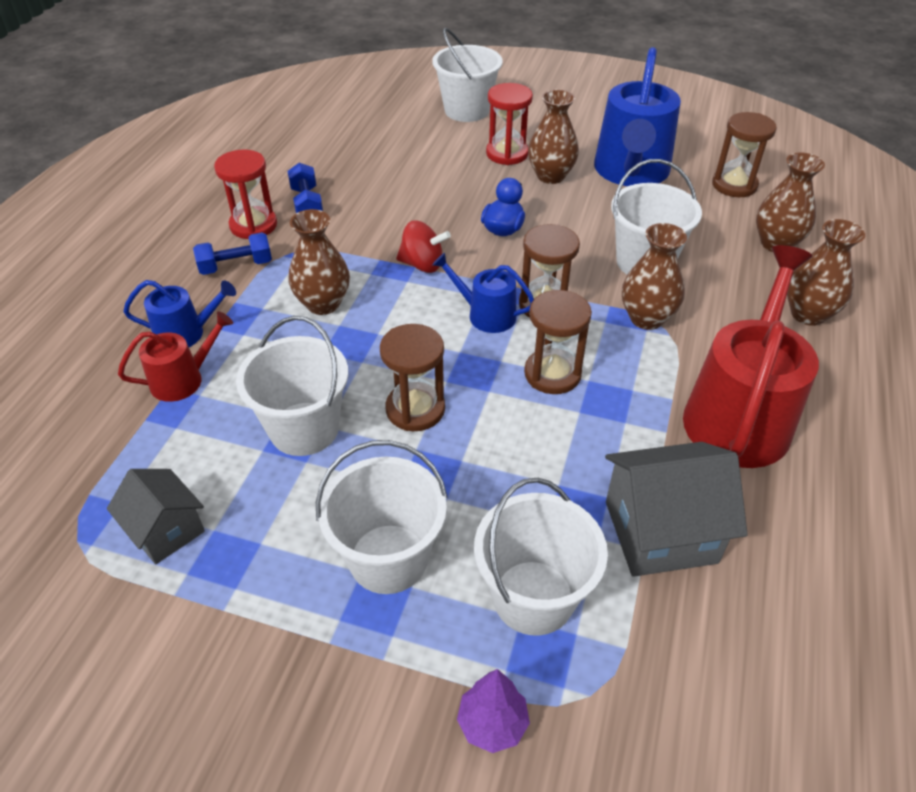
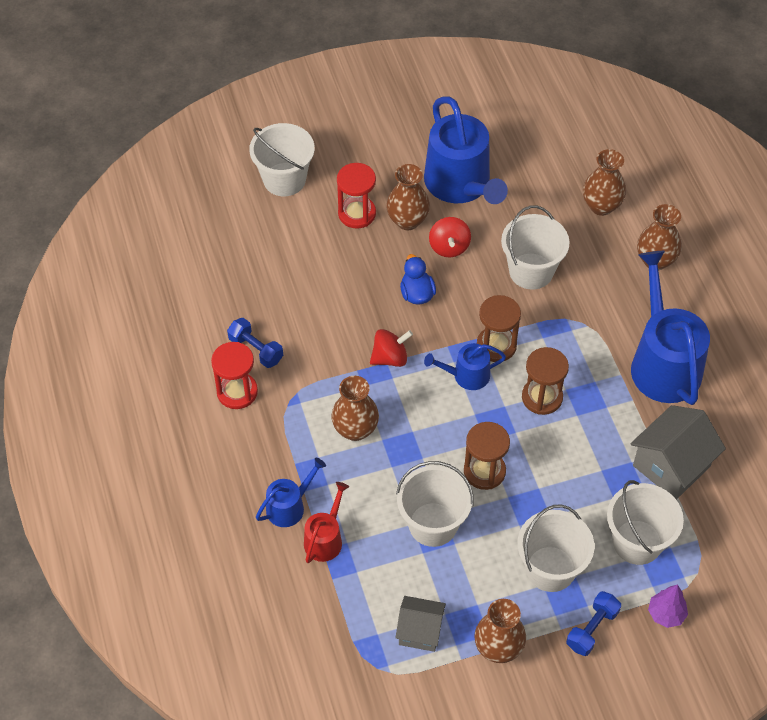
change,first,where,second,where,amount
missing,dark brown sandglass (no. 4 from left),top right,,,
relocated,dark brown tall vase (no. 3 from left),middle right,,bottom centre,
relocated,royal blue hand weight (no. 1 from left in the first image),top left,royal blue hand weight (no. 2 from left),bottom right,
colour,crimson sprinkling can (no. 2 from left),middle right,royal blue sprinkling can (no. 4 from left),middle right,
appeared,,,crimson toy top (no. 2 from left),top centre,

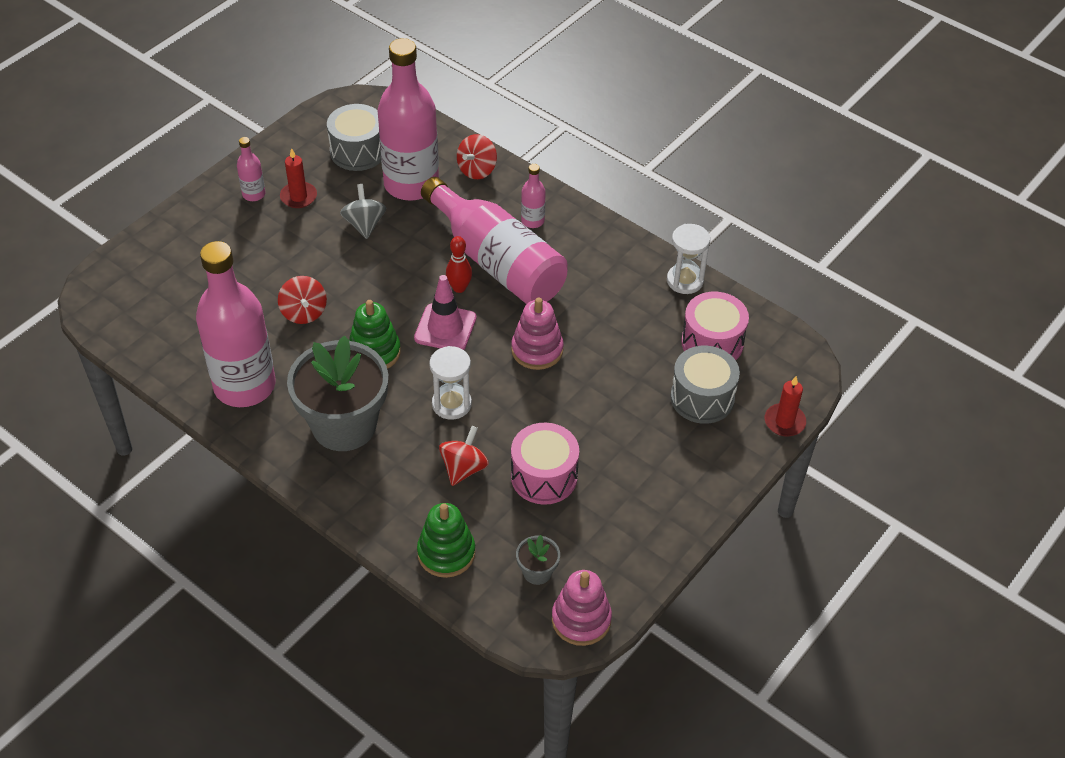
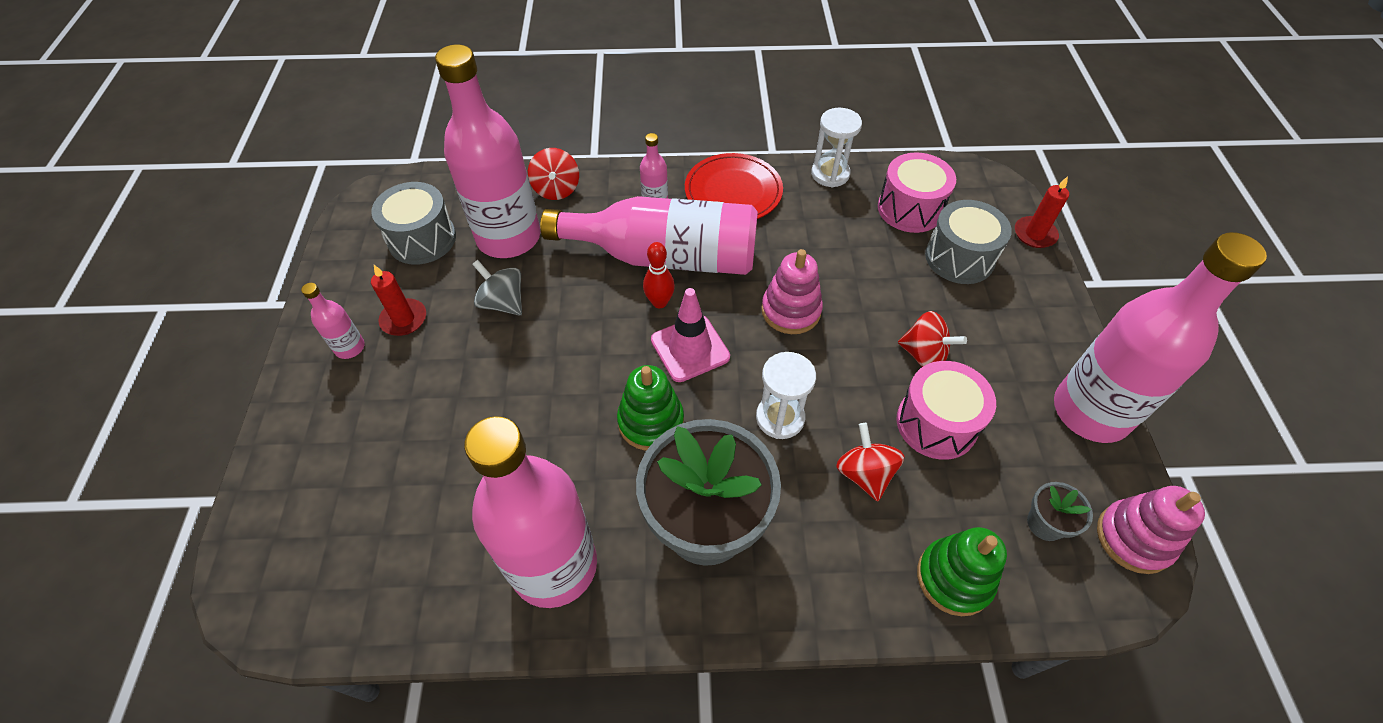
change,first,where,second,where,amount
relocated,crimson toy top (no. 1 from left in the first image),middle left,crimson toy top (no. 3 from left),middle right,
appeared,,,crimson flat dish,top centre,
appeared,,,pink flask (no. 6 from left),middle right,

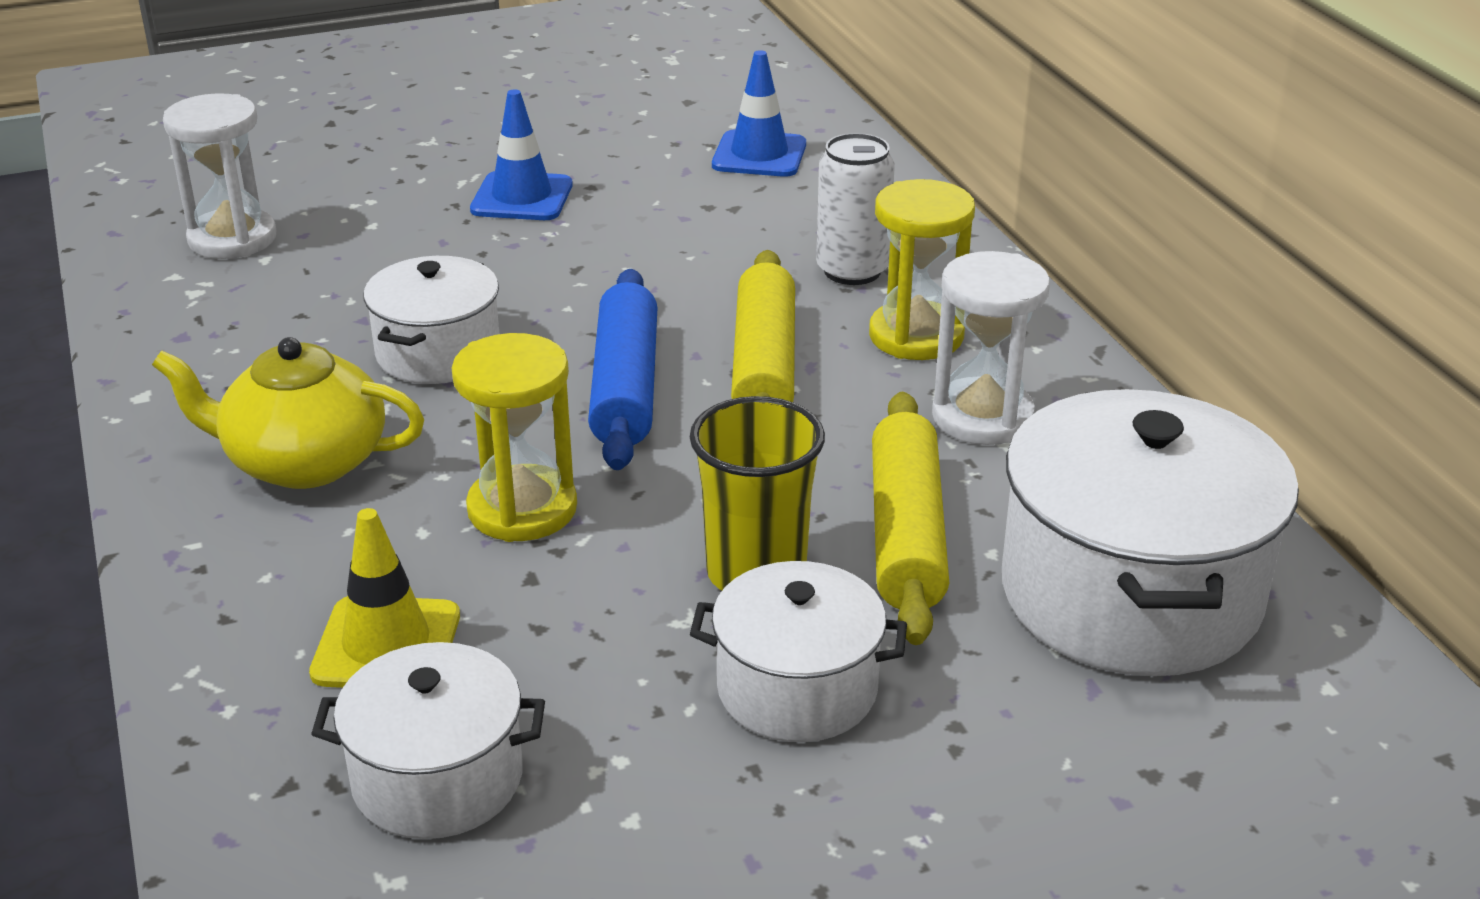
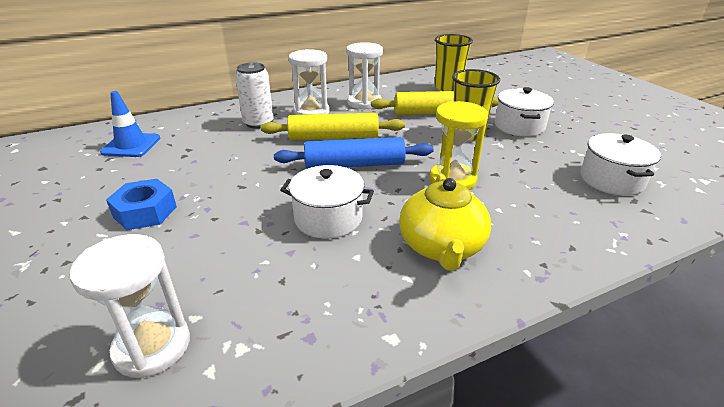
change,first,where,second,where,amount
exchanged,royal blue road cone (no. 1 from left),top centre,royal blue nut,middle left,
colour,bright yellow sandglass (no. 2 from left),top centre,snow-white sandglass (no. 2 from left),top centre,
exchanged,snow-white stockpot (no. 4 from left),middle right,bright yellow beaker (no. 1 from left),top centre,
missing,bright yellow road cone,middle left,,,

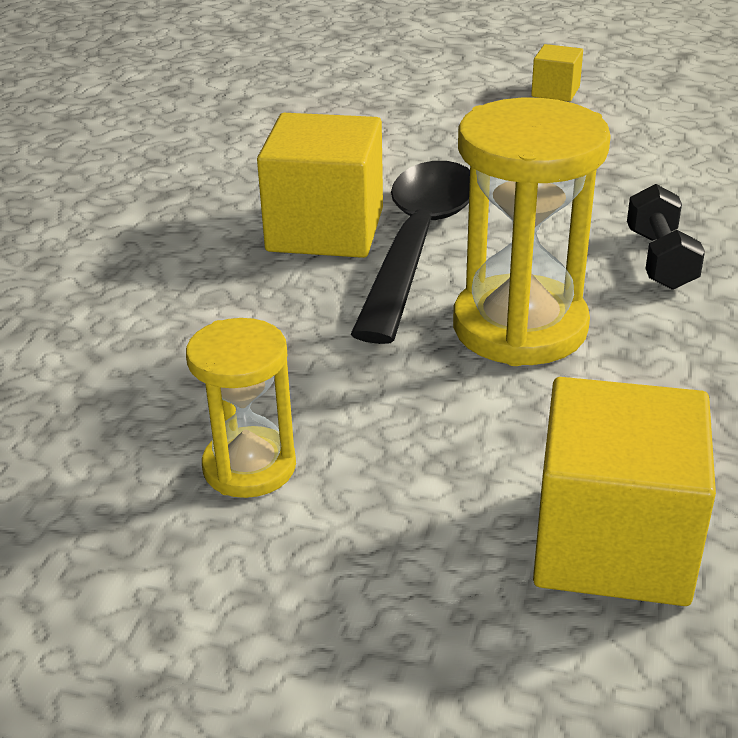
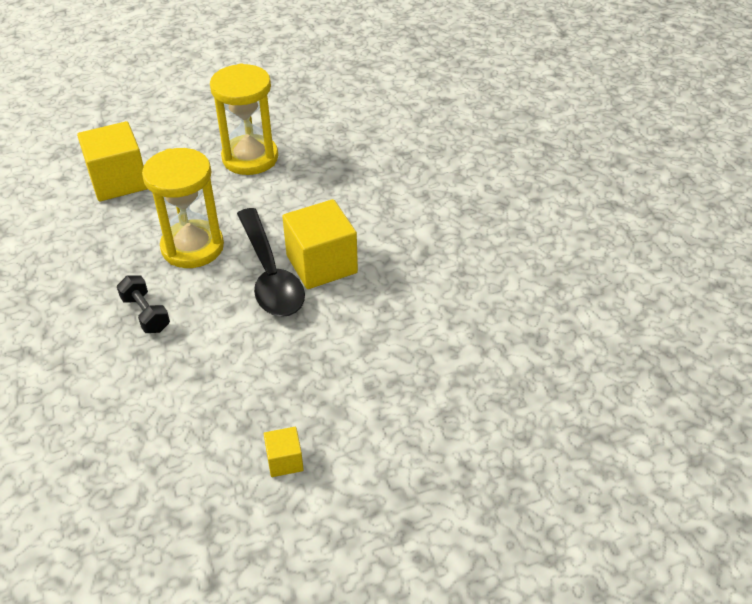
change,first,where,second,where,amount
size,bright yellow sandglass (no. 1 from left in the first image),middle left,bright yellow sandglass (no. 2 from left),top left,x1.68

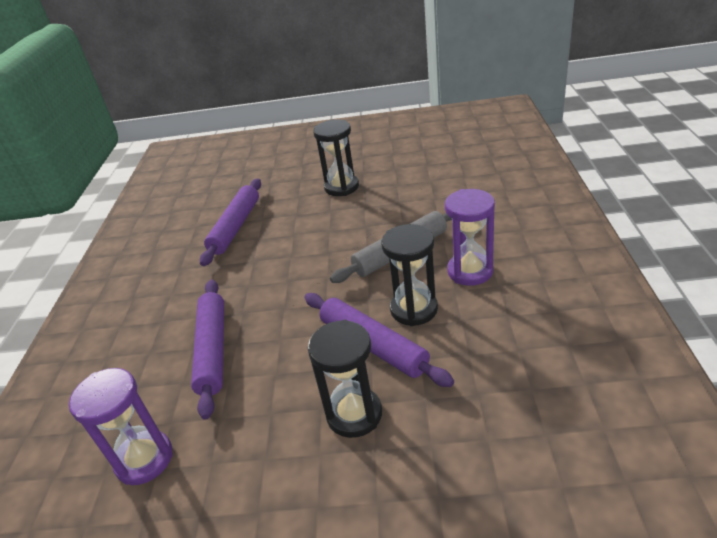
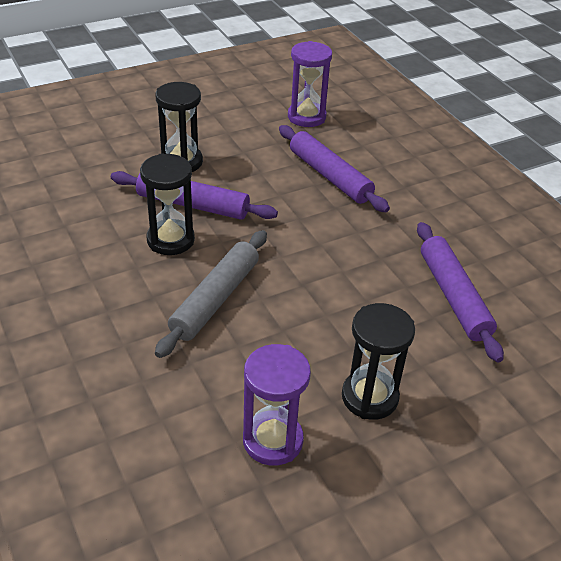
change,first,where,second,where,amount
relocated,royal purple sandglass (no. 2 from left in the first image),centre,royal purple sandglass (no. 1 from left),bottom centre,

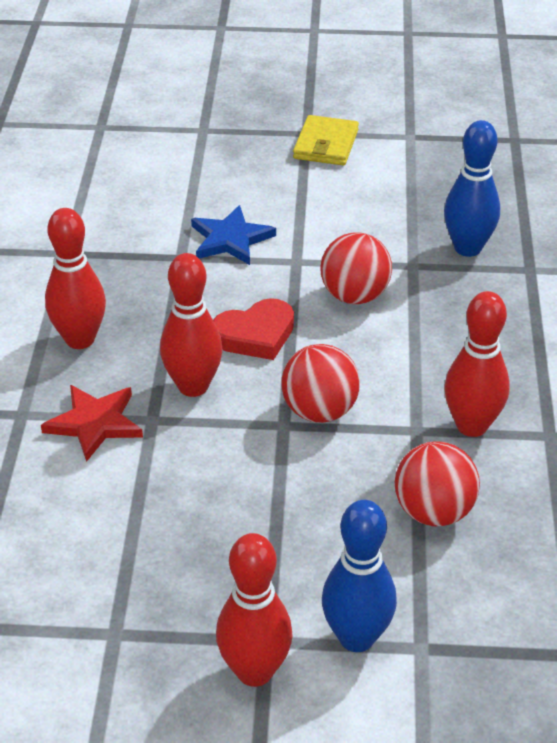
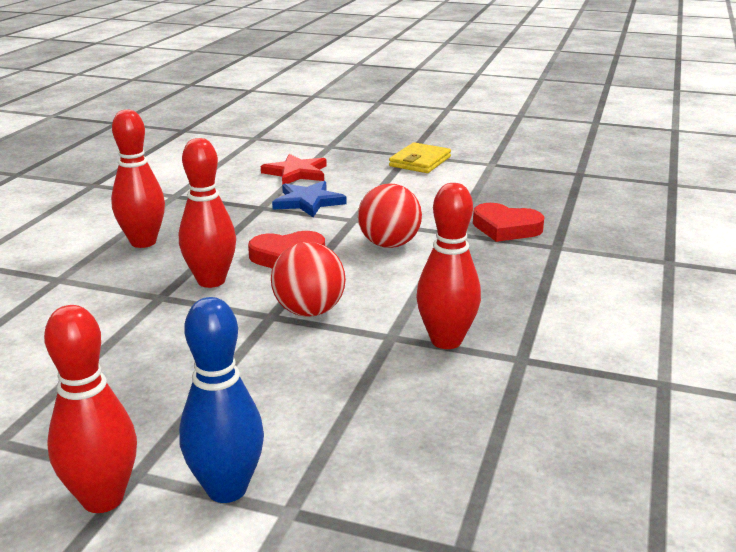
change,first,where,second,where,amount
exchanged,royal blue bowling pin (no. 2 from left),top right,crimson heart (no. 2 from left),middle right,
relocated,crimson star shape,middle left,,top centre,
missing,crimson ball (no. 3 from left),middle right,,,

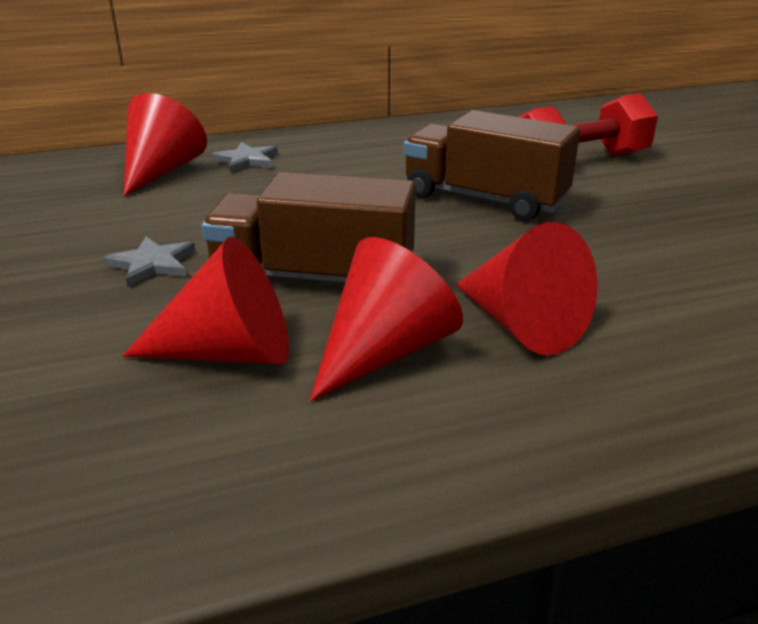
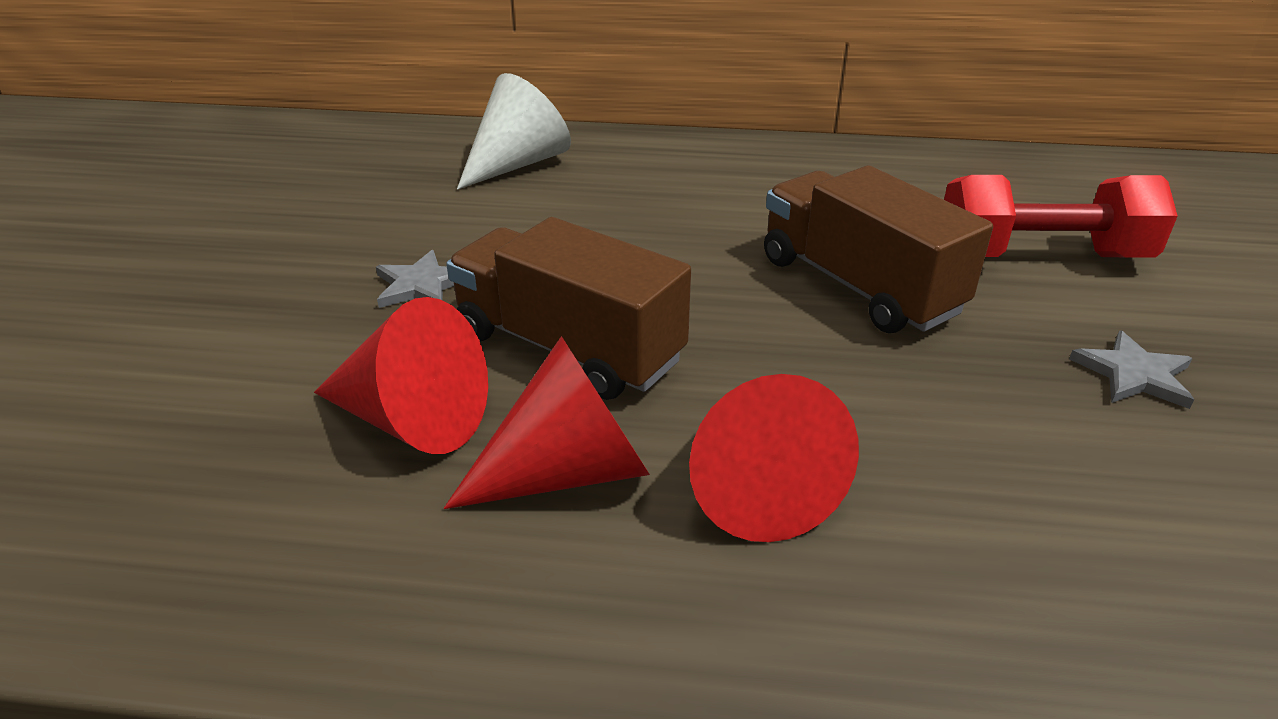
change,first,where,second,where,amount
colour,crimson cone shape (no. 1 from left),top left,snow-white cone shape,top centre,
relocated,ash-grey star shape (no. 2 from left),top left,,middle right,

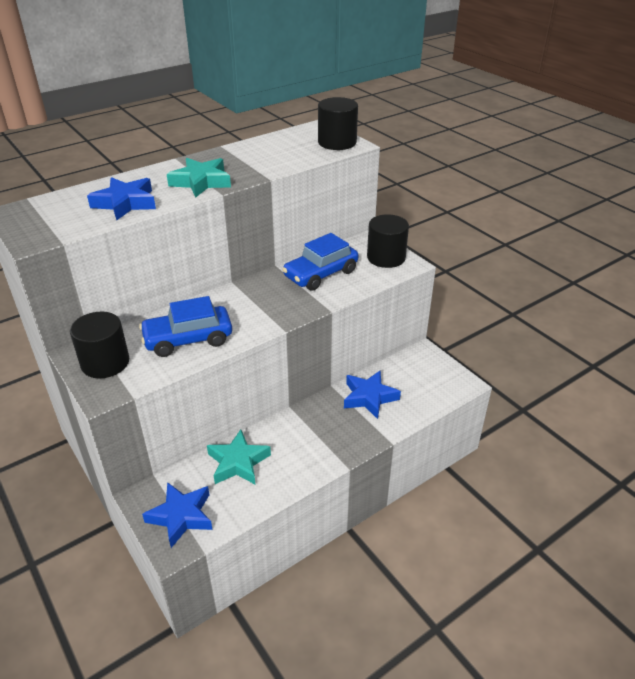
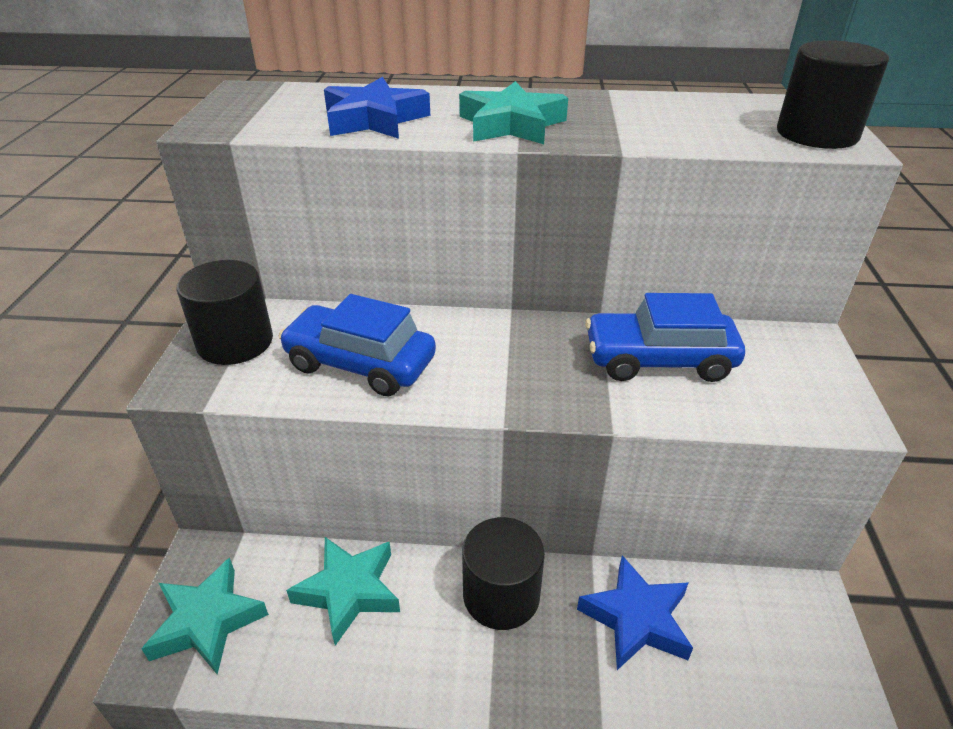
change,first,where,second,where,amount
relocated,jet-black cylinder shape (no. 3 from left in the first image),centre,jet-black cylinder shape (no. 2 from left),bottom centre,
colour,royal blue star shape (no. 2 from left),bottom left,aqua star shape (no. 1 from left),bottom left,

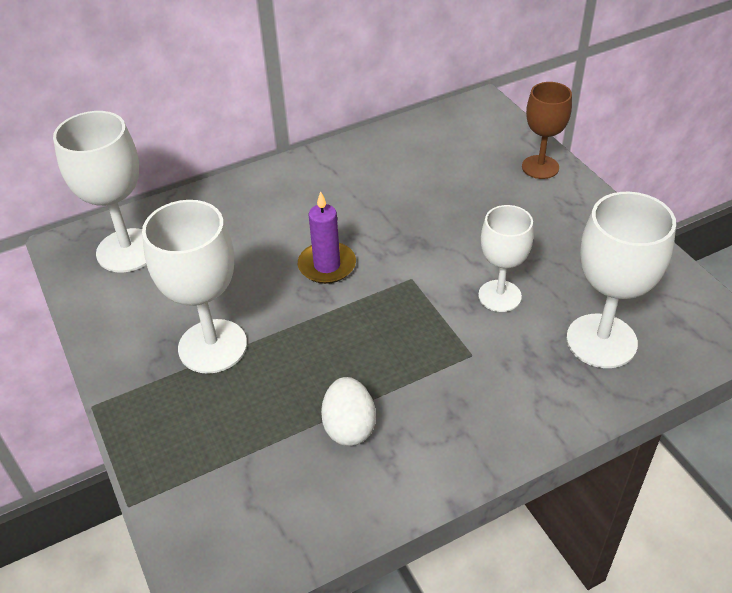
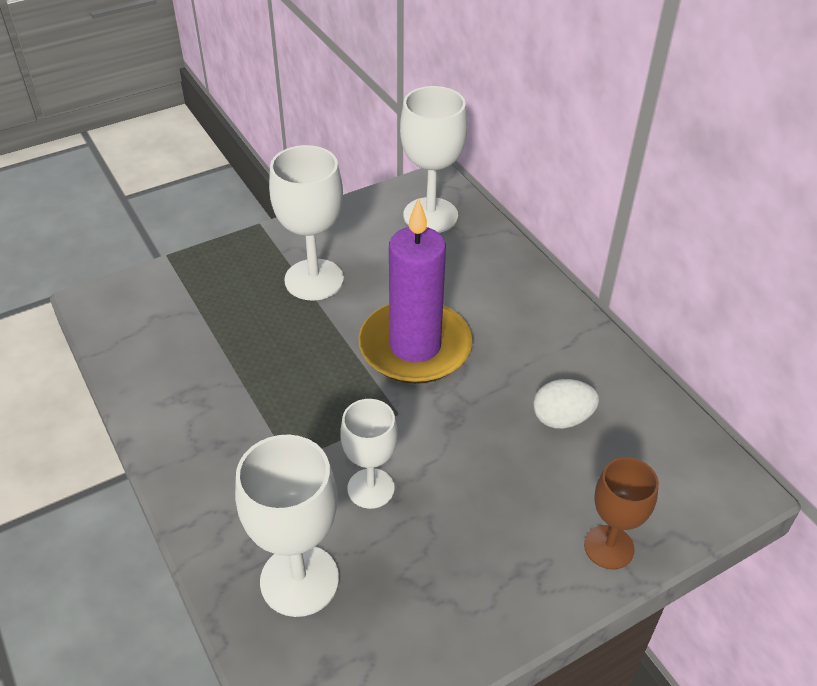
change,first,where,second,where,amount
size,royal purple candle,centre,,centre,x1.92
relocated,snow-white egg shape,bottom centre,,middle right,

